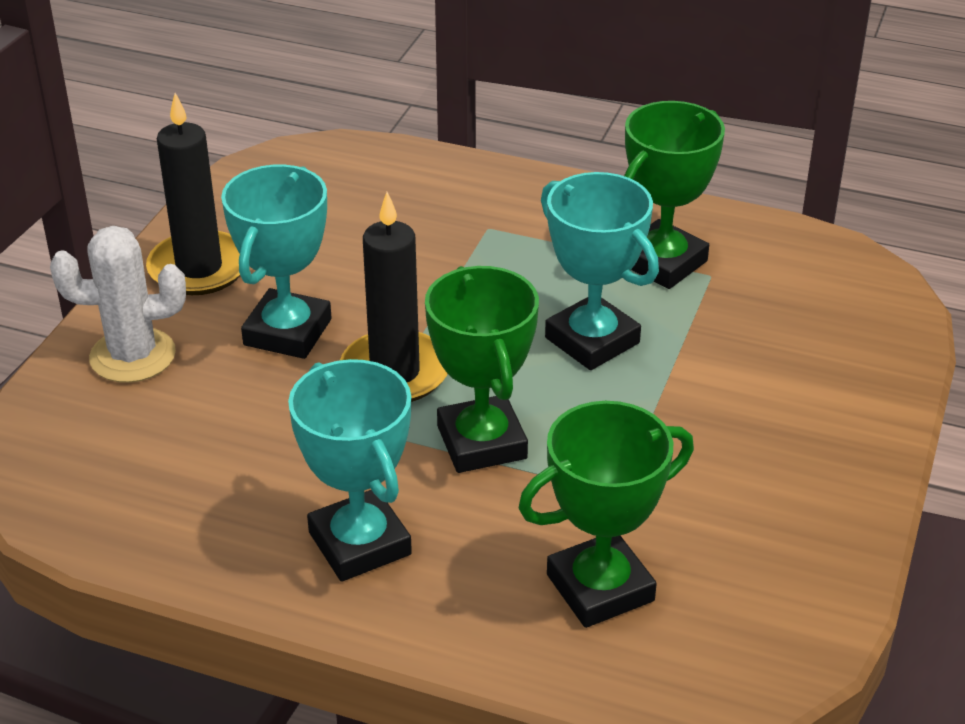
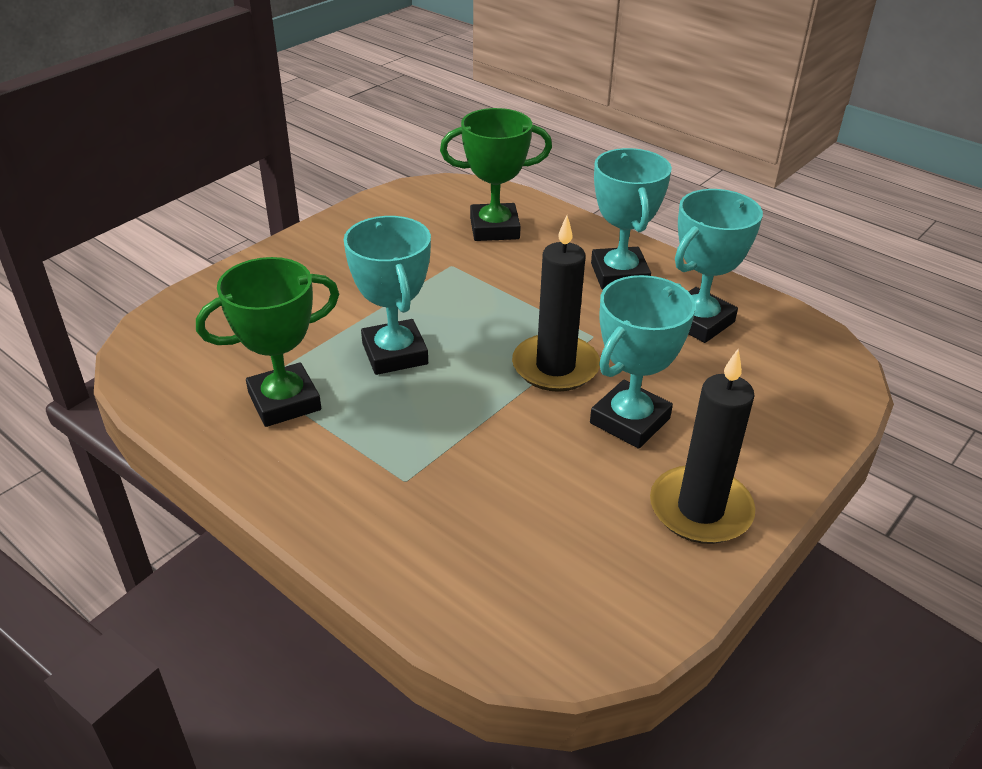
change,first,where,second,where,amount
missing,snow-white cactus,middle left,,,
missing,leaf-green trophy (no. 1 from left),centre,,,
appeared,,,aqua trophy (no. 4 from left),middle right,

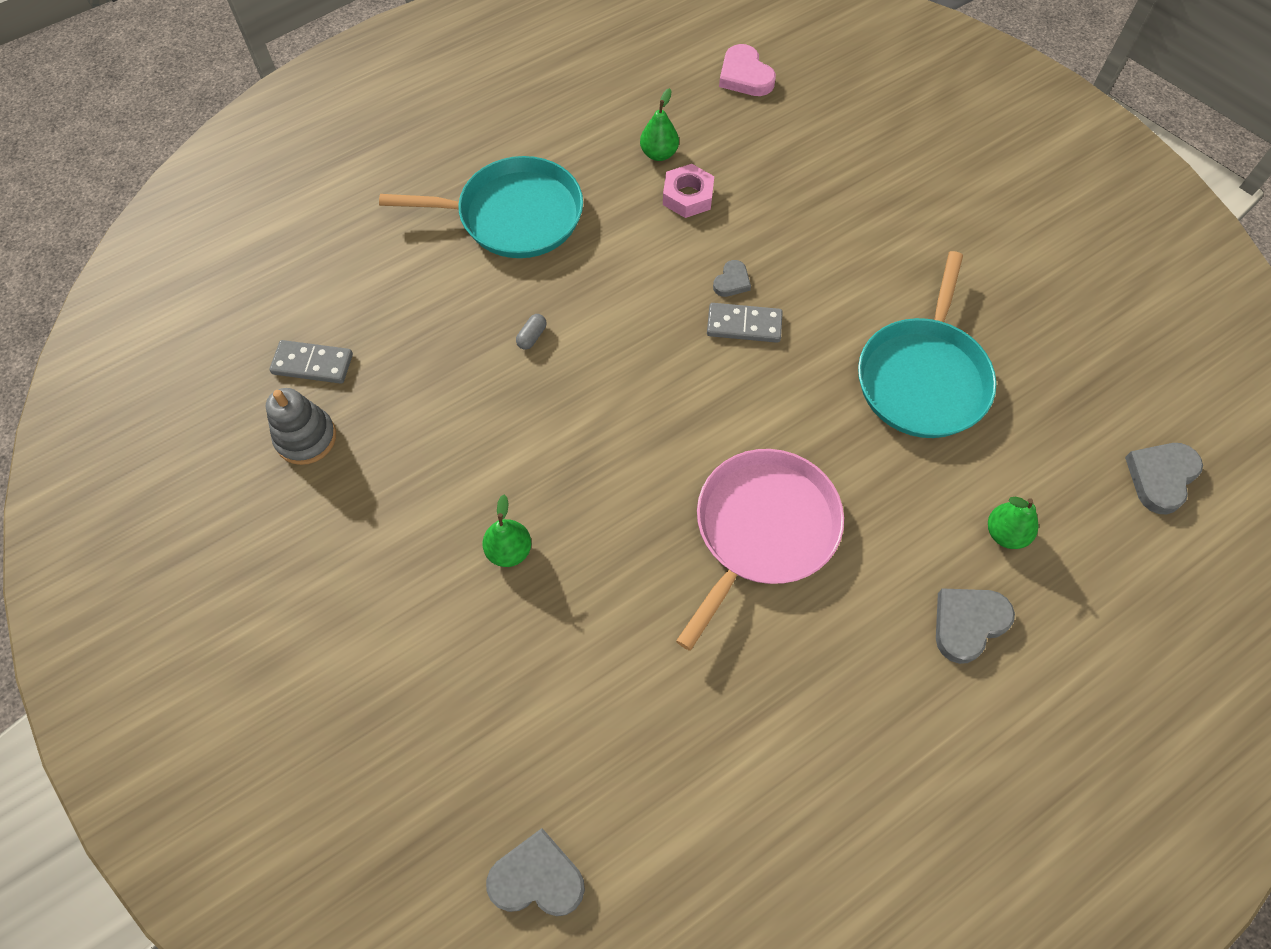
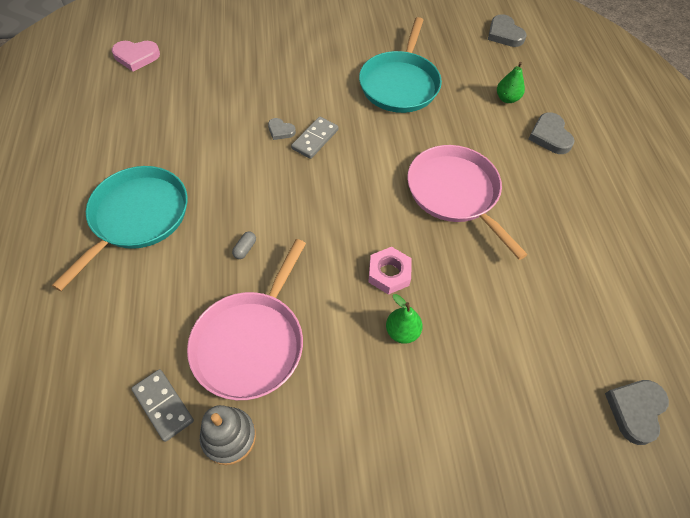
change,first,where,second,where,amount
missing,leaf-green toy pear (no. 2 from left),top centre,,,
relocated,pink nut,top centre,,centre,
spun,aqua frying pan (no. 2 from left),middle right,,top centre,60 degrees clockwise
spun,ash-grey heart (no. 2 from left in the first image),top centre,ash-grey heart (no. 1 from left),top centre,150 degrees clockwise
spun,ash-grey capsule,centre,,centre,60 degrees clockwise
spun,ash-grey domino piece (no. 1 from left),middle left,,bottom left,75 degrees counterclockwise
appeared,,,pink frying pan (no. 1 from left),centre,

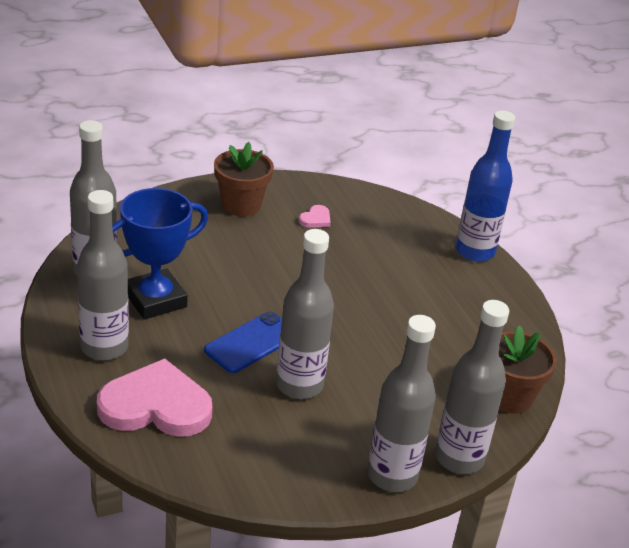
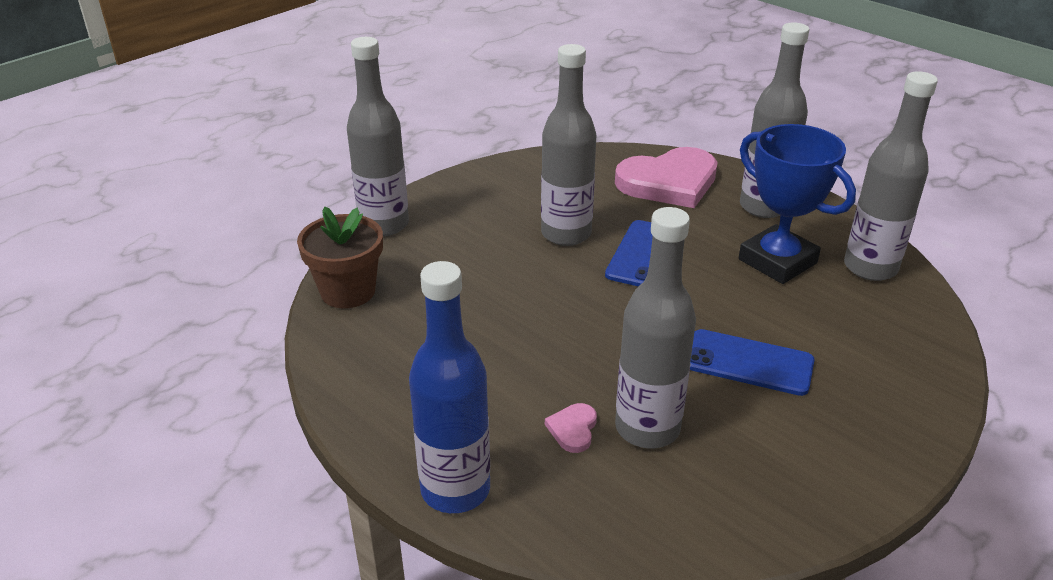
change,first,where,second,where,amount
missing,dark brown plant pot (no. 1 from left),top centre,,,
spun,royal blue trophy,middle left,,middle right,75 degrees counterclockwise
relocated,pink heart (no. 2 from left in the first image),centre,pink heart (no. 1 from left),bottom centre,
relocated,ash-grey flask (no. 4 from left in the first image),bottom centre,ash-grey flask (no. 3 from left),centre,
appeared,,,royal blue smartphone (no. 2 from left),middle right,

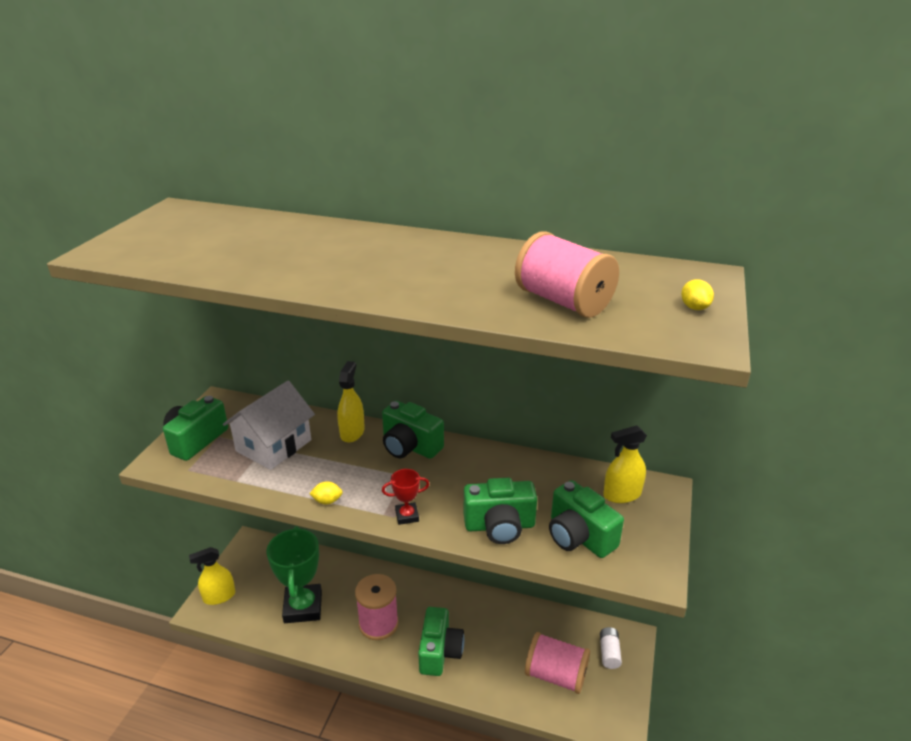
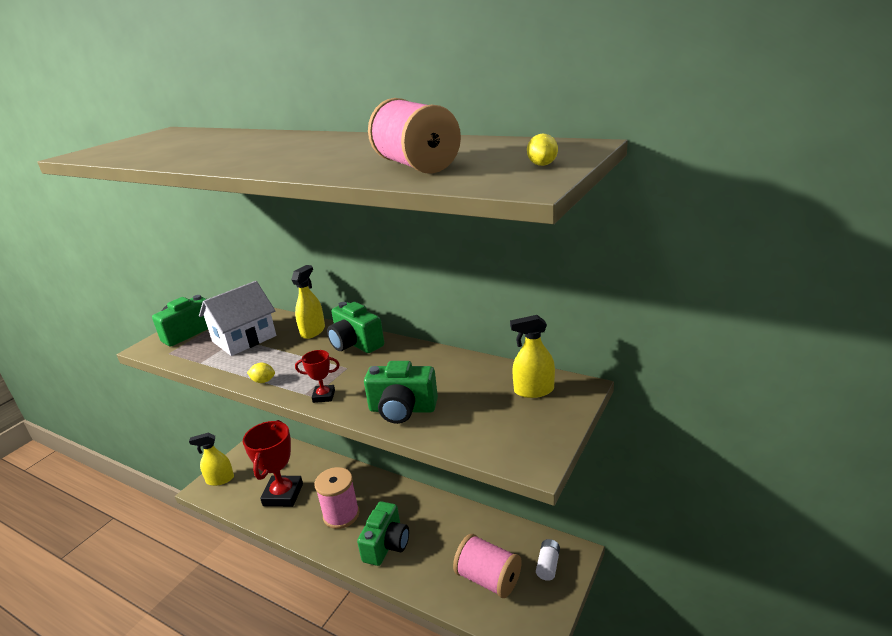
change,first,where,second,where,amount
missing,leaf-green compact camera (no. 5 from left),bottom centre,,,
colour,leaf-green trophy,bottom left,crimson trophy (no. 1 from left),bottom left,

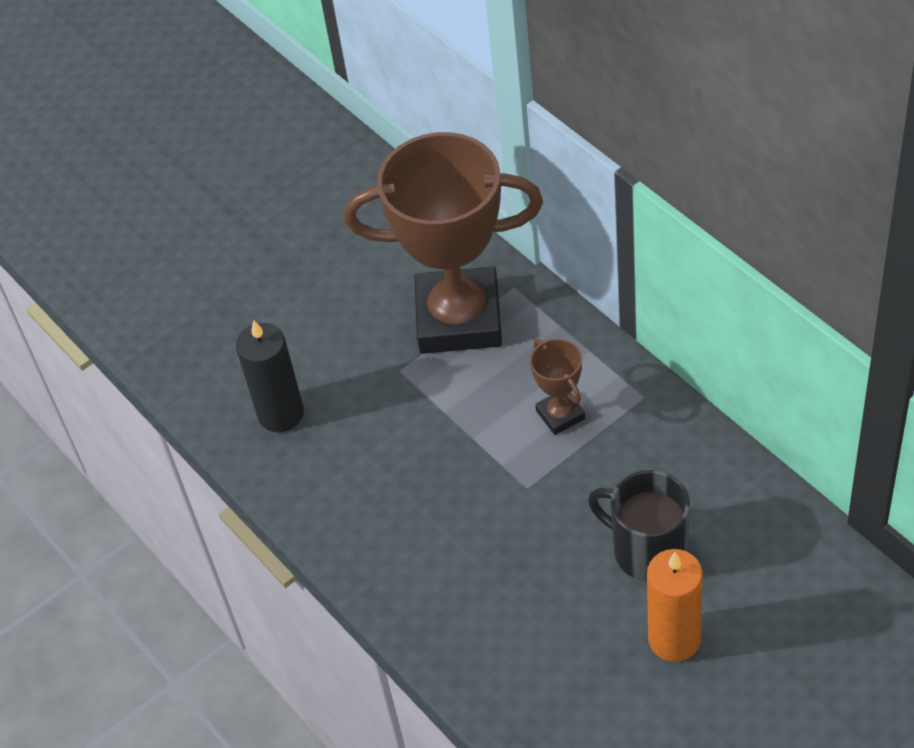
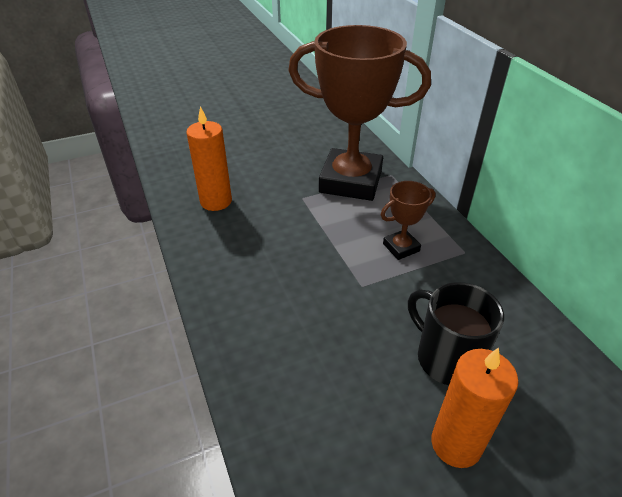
change,first,where,second,where,amount
colour,jet-black candle,middle left,orange-coloured candle (no. 1 from left),top centre,
spun,dark brown trophy (no. 2 from left),centre,,centre,75 degrees clockwise

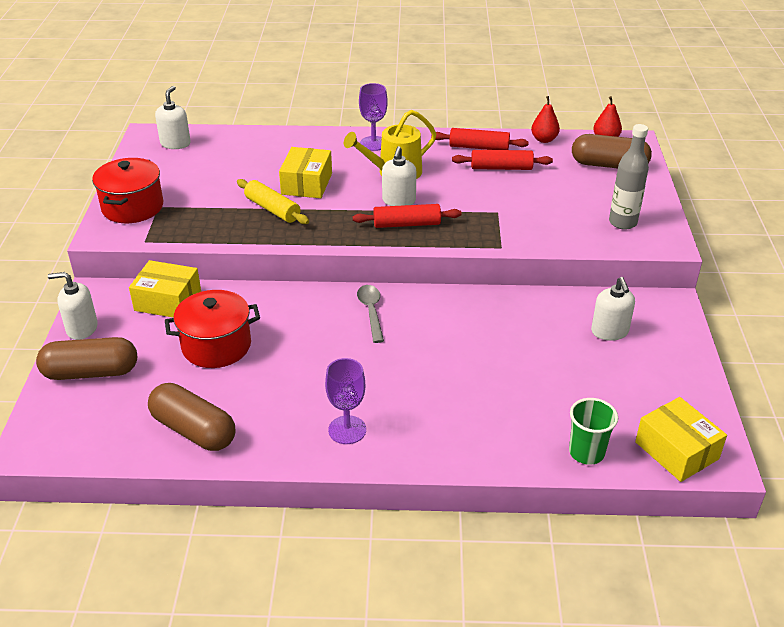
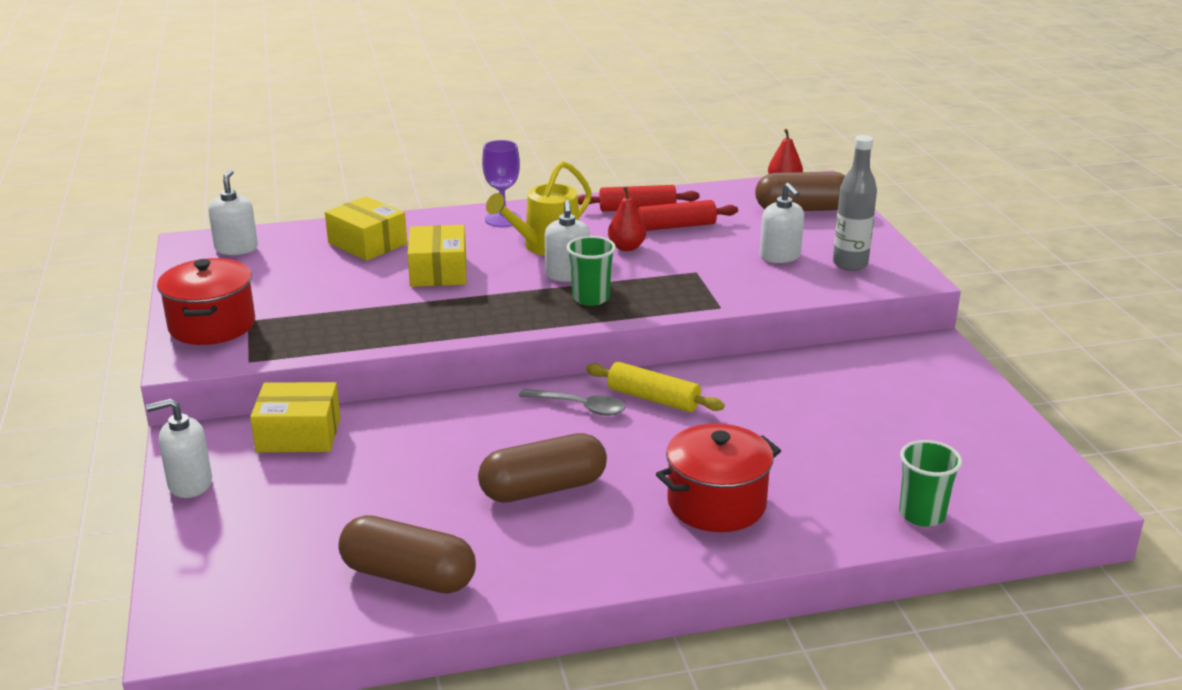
change,first,where,second,where,amount
relocated,crimson toy pear (no. 1 from left),top right,,top centre,
relocated,bright yellow pastry roller,top centre,,centre,
exchanged,crimson pastry roller (no. 1 from left),centre,leaf-green beaker (no. 1 from left),centre,
relocated,snow-white soap dispenser (no. 4 from left),middle right,,top centre,
spun,ash-grey teaspoon,centre,,centre,135 degrees clockwise
relocated,crimson stockpot (no. 2 from left),middle left,,bottom centre,
relocated,dark brown capsule (no. 1 from left in the first image),middle left,dark brown capsule (no. 2 from left),bottom centre,
missing,royal purple goblet (no. 1 from left),centre,,,
relocated,bright yellow package (no. 3 from left in the first image),bottom right,bright yellow package (no. 2 from left),top left,

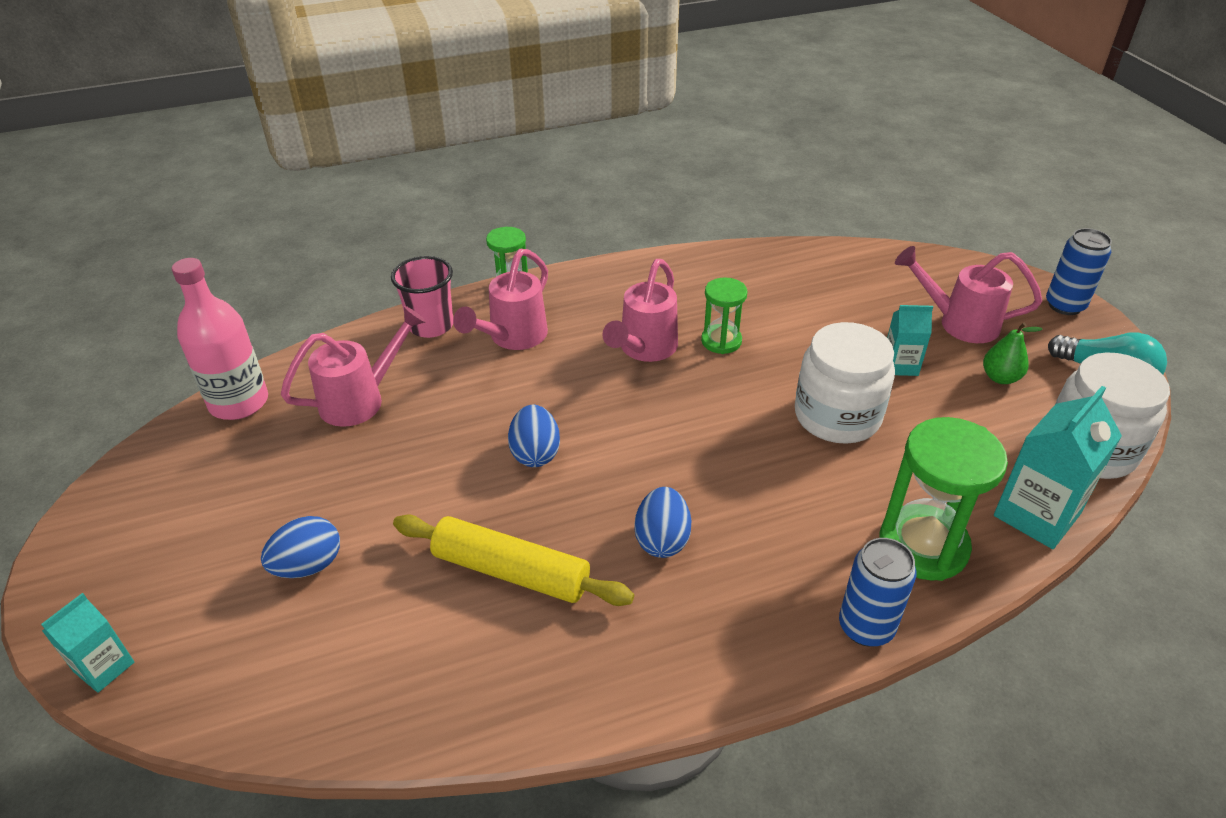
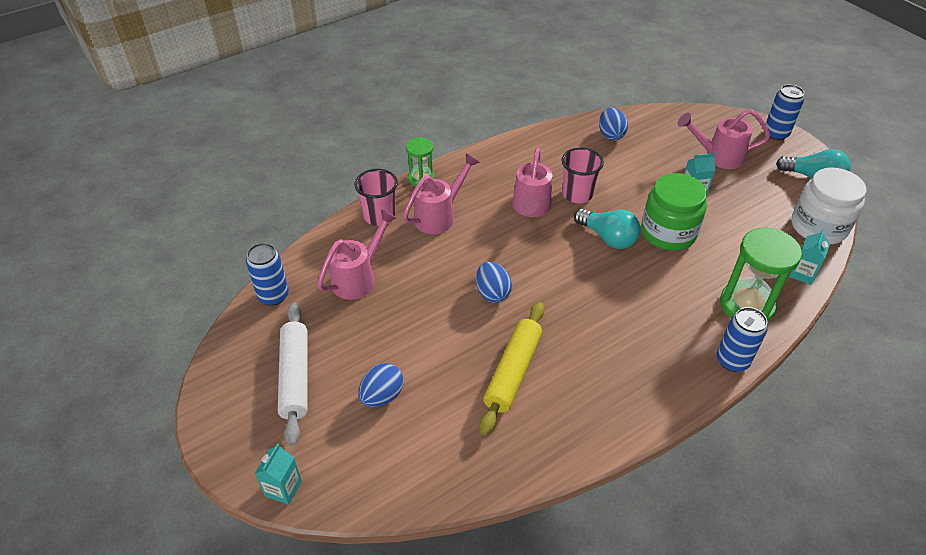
change,first,where,second,where,amount
spun,pink sprinkling can (no. 2 from left),centre,,centre,150 degrees counterclockwise
exchanged,pink flask,middle left,royal blue soda can (no. 1 from left),middle left,
exchanged,leaf-green sandglass (no. 2 from left),centre,pink beaker (no. 2 from left),top centre,
colour,snow-white jar (no. 1 from left),middle right,leaf-green jar,middle right,
missing,leaf-green toy pear,middle right,,,
size,aqua carton (no. 3 from left),middle right,,middle right,x0.58
relocated,royal blue egg shape (no. 3 from left),centre,,top centre,
spun,bright yellow pastry roller,bottom centre,,centre,75 degrees counterclockwise
appeared,,,aqua light bulb (no. 1 from left),centre,
appeared,,,snow-white pastry roller,bottom left,

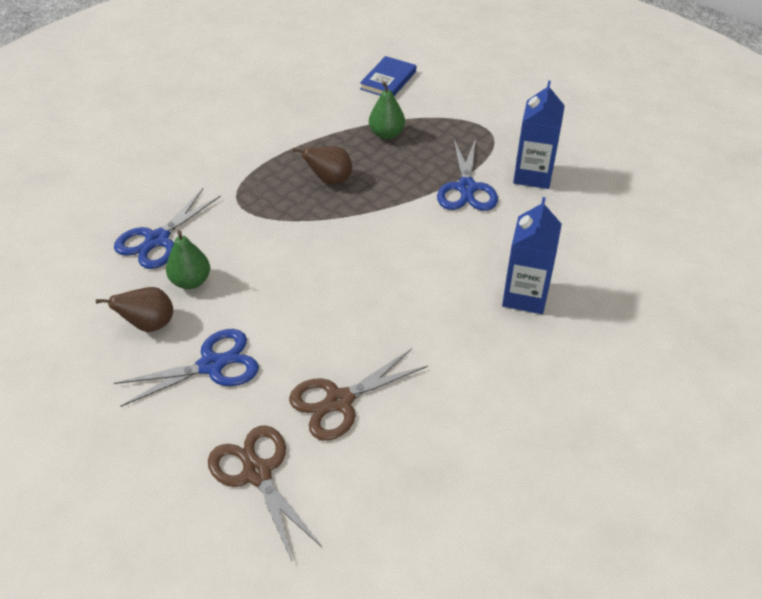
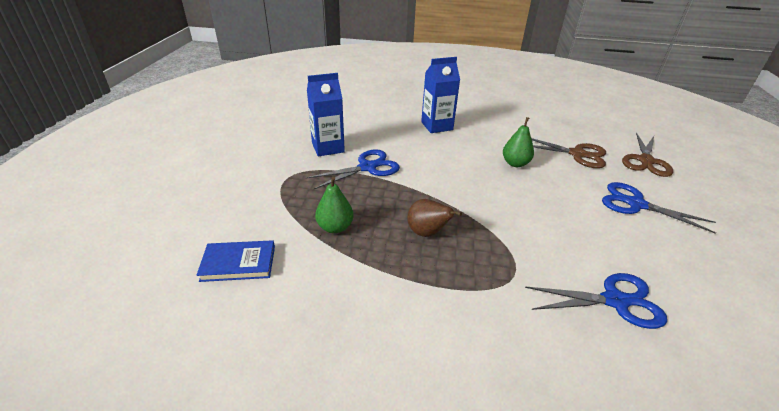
change,first,where,second,where,amount
relocated,leaf-green toy pear (no. 1 from left in the first image),middle left,leaf-green toy pear (no. 2 from left),centre,
missing,dark brown toy pear (no. 1 from left),middle left,,,

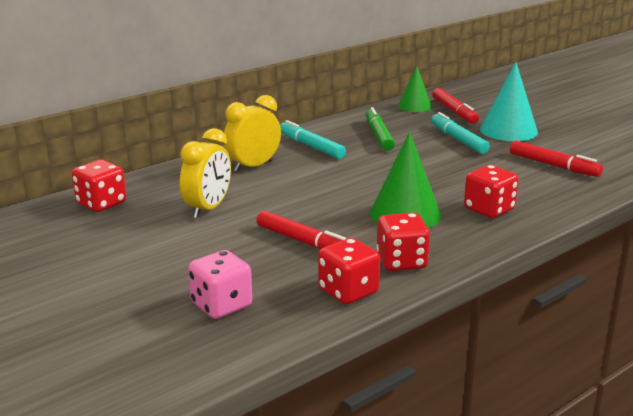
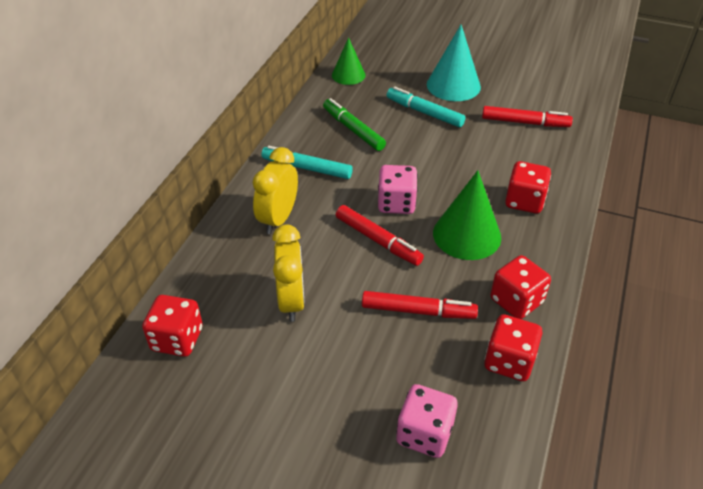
change,first,where,second,where,amount
relocated,crimson marker pen (no. 2 from left in the first image),top right,crimson marker pen (no. 1 from left),centre,
appeared,,,pink die (no. 1 from left),centre,

